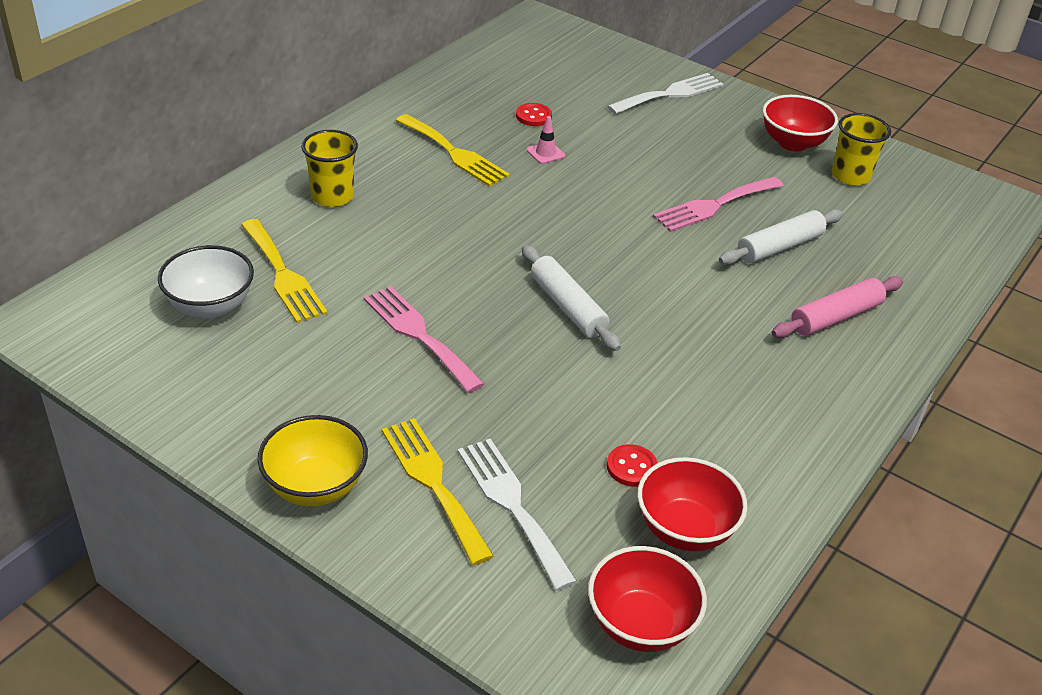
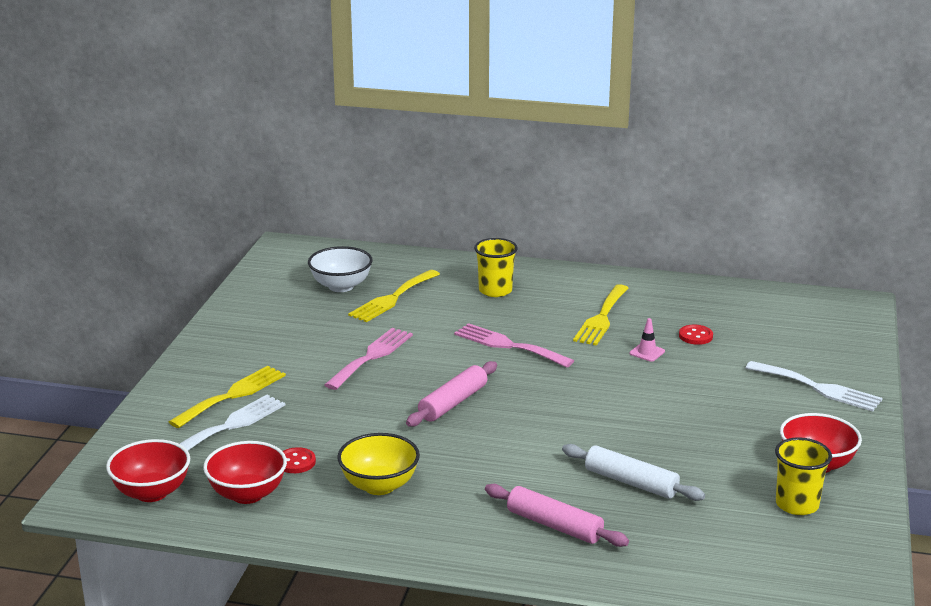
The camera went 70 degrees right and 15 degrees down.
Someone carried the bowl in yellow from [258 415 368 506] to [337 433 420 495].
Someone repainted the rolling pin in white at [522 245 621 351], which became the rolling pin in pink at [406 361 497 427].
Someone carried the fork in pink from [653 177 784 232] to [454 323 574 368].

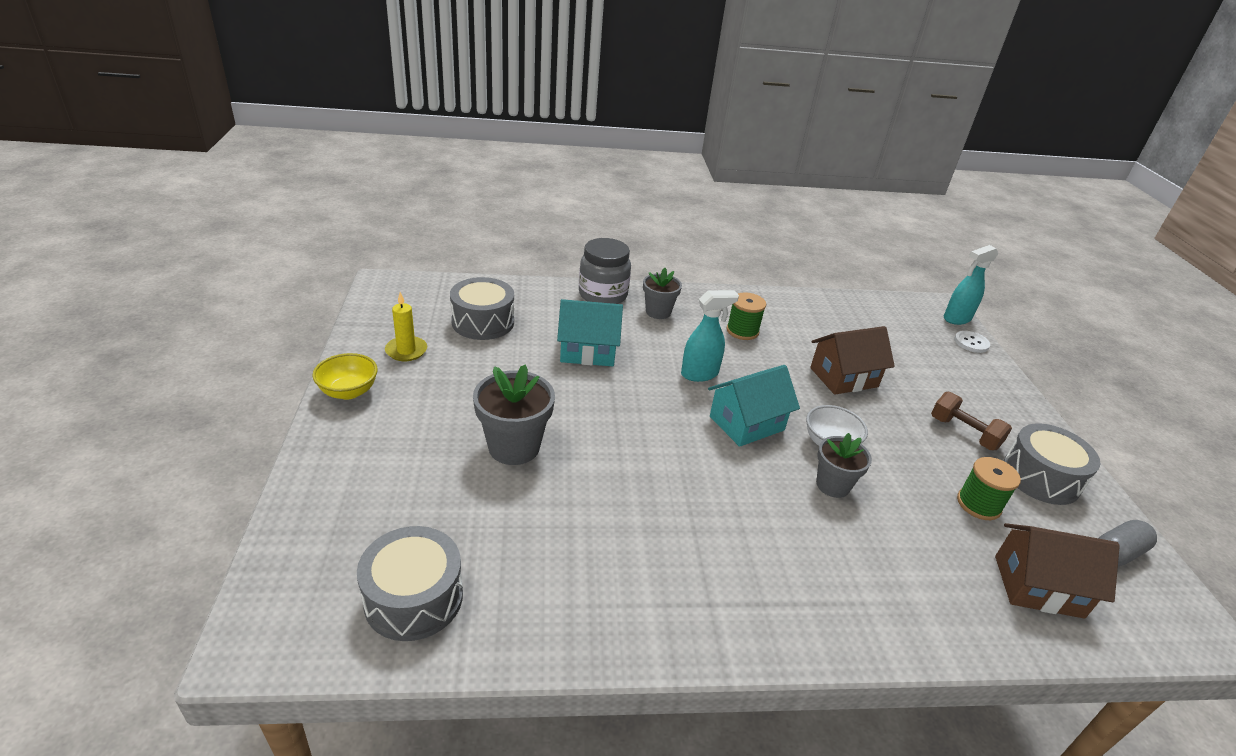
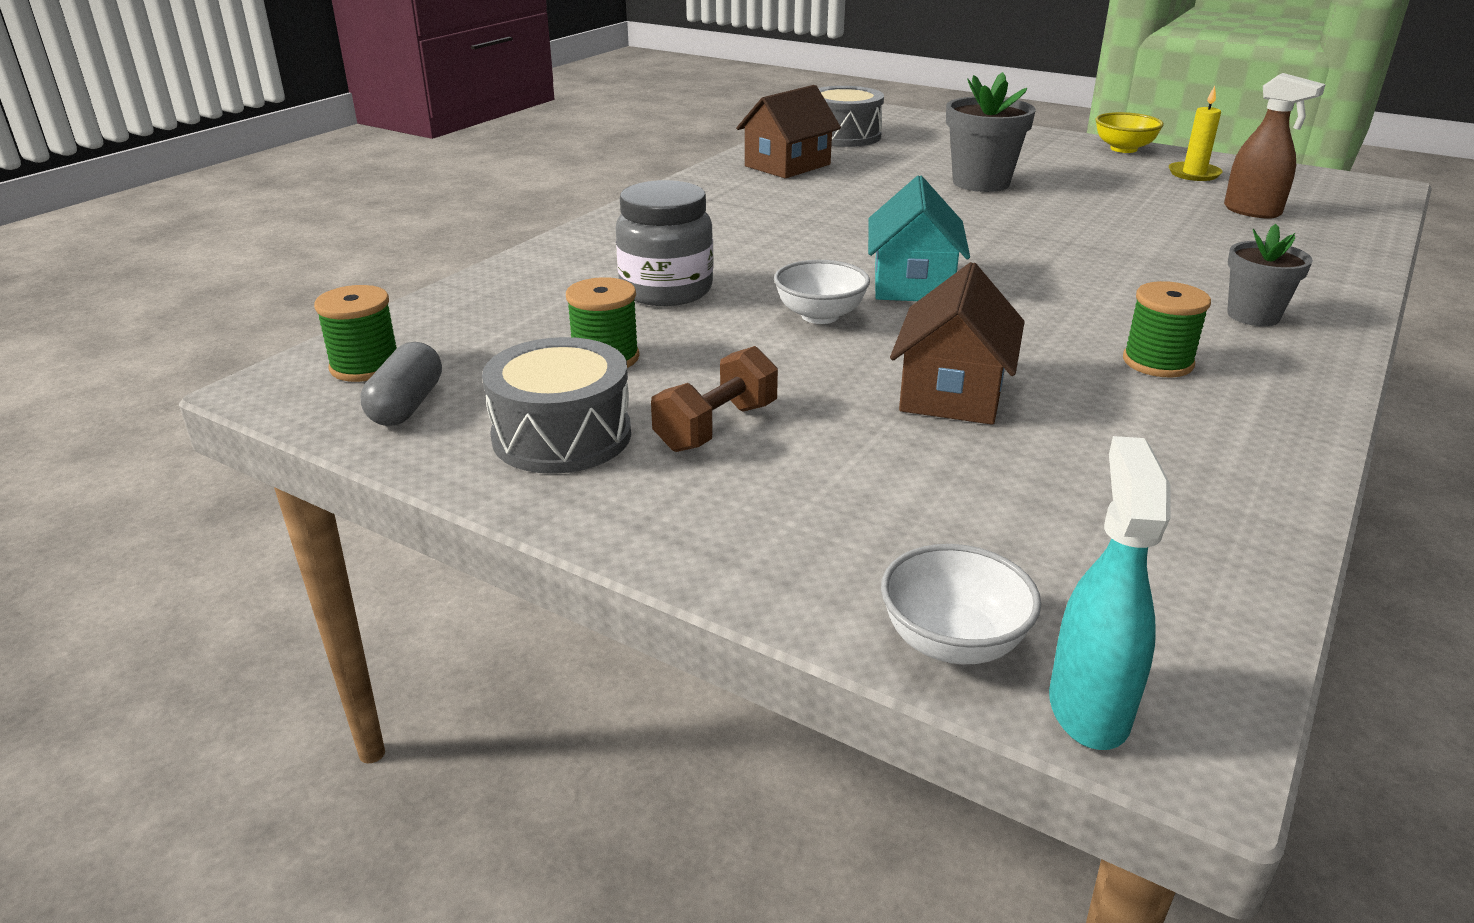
The camera went 130 degrees right and 5 degrees down.
Someone put down the spool in green at [314 285 397 382].
Someone carried the jar in grey from [579 238 631 304] to [616 180 714 306].
Someone rotated the dumbbell in brown at [931 392 1012 450] by 45 degrees counterclockwise.
Someone carried the house in brown from [995 523 1120 619] to [736 85 841 179].
Someone swapped the button in white at [954 331 990 353] for the bowl in white at [881 544 1041 664].
Someone swapped the drum in grey at [450 277 514 340] for the spray bottle in brown at [1224 73 1326 219].
Someone took away the house in turquoise at [557 299 623 366].
Someone took away the spray bottle in turquoise at [681 290 739 382].
Someone took away the flower pot in grey at [816 433 872 498].

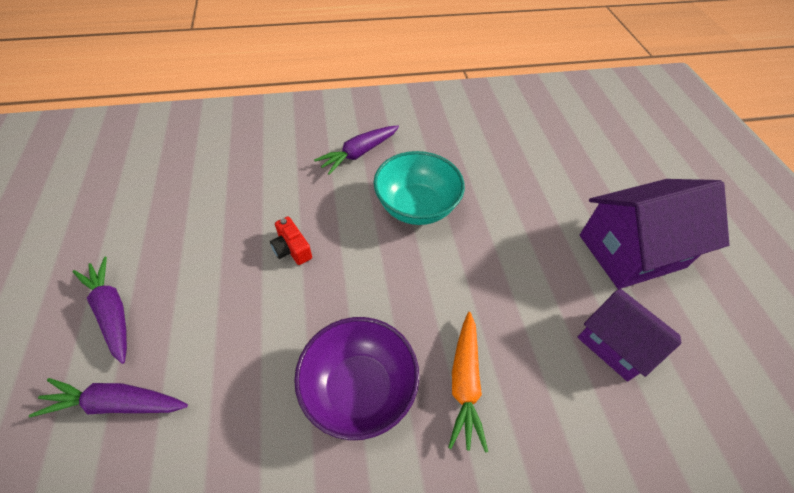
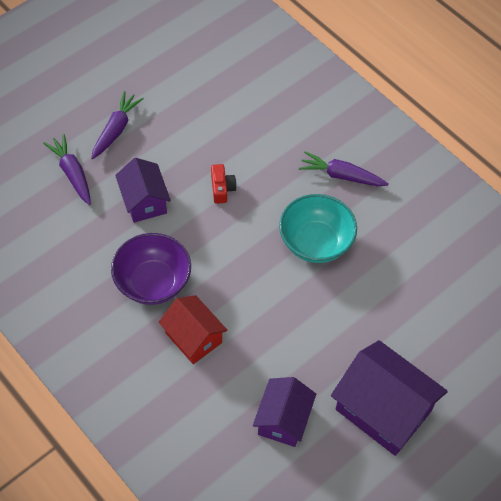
The camera went 60 degrees right and 5 degrees up.
Someone put down the house in purple at [115 158 171 223].
Someone swapped the carrot in orange at [448 312 488 453] for the house in red at [159 295 228 364].
Someone rotated the camera in red at [270 216 312 265] by 150 degrees clockwise.

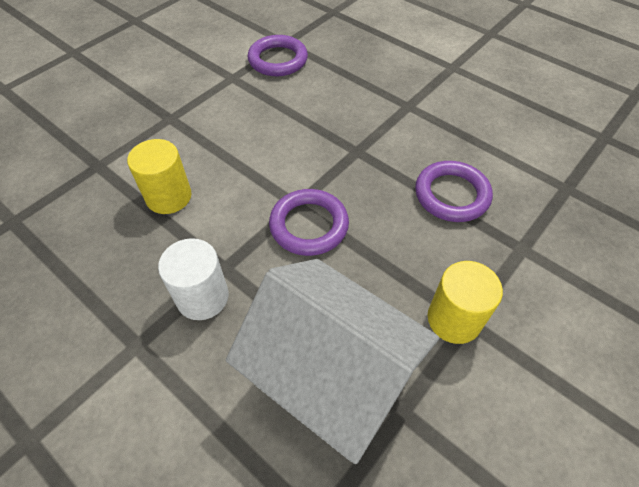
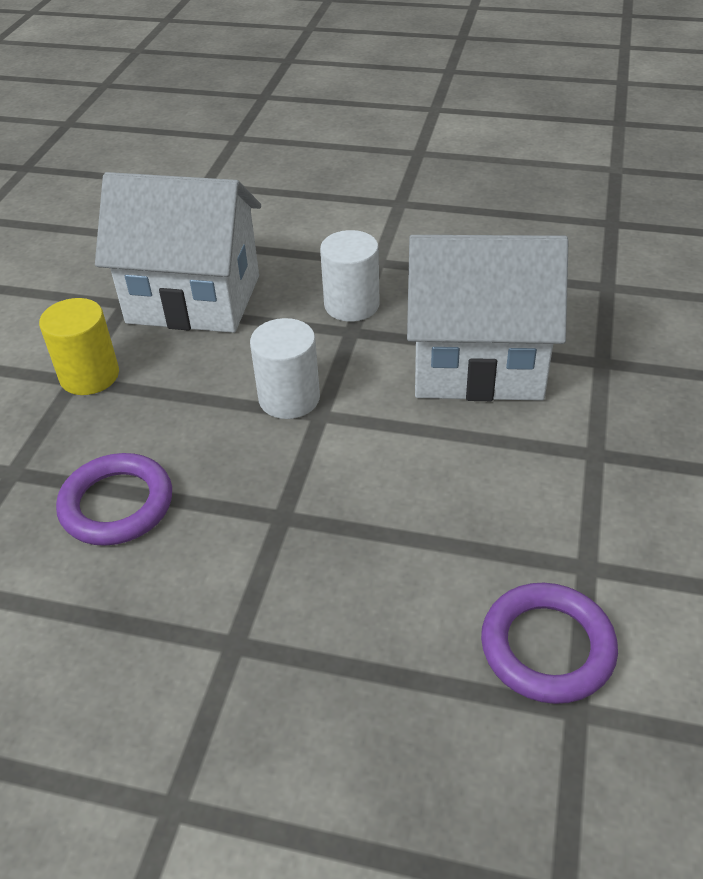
The camera went 155 degrees right and 10 degrees down.
Someone swapped the ring in purple at [269 189 349 256] for the cylinder in white at [250 318 320 419].
Someone swapped the cylinder in yellow at [127 139 192 214] for the house in white at [407 235 569 401].

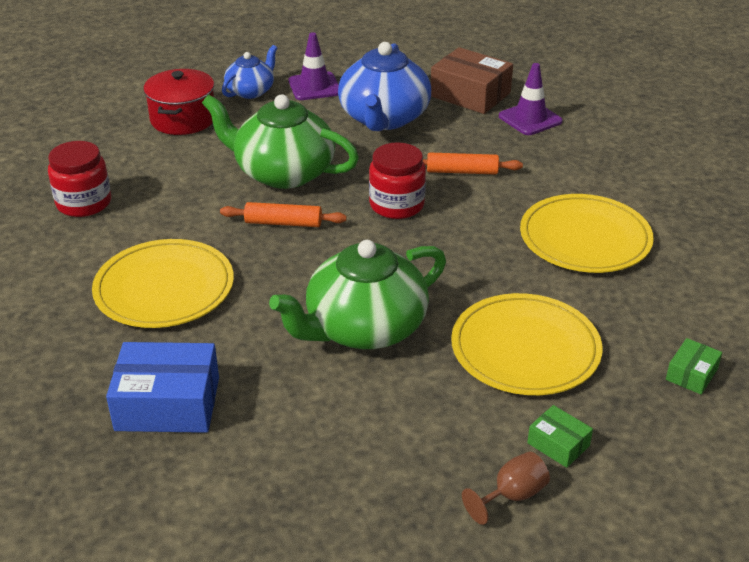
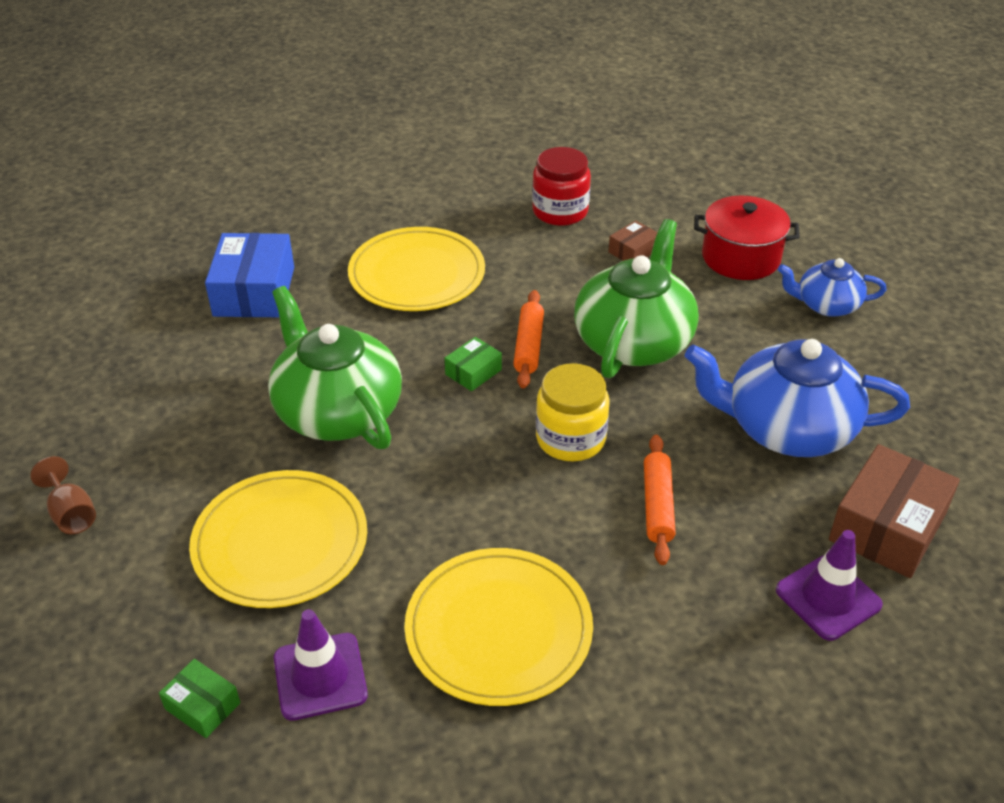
The camera went 90 degrees right and 5 degrees up.
Someone carried the traffic cone in purple from [288 32 339 100] to [274 609 368 721].
Someone carried the box in green from [527 405 593 468] to [445 337 502 391].
Someone repainted the jar in red at [369 142 426 219], which became the jar in yellow at [536 363 609 461].
Someone put down the box in brown at [608 220 658 261].
Someone rotated the teapot in blue at [222 45 277 99] by 150 degrees clockwise.

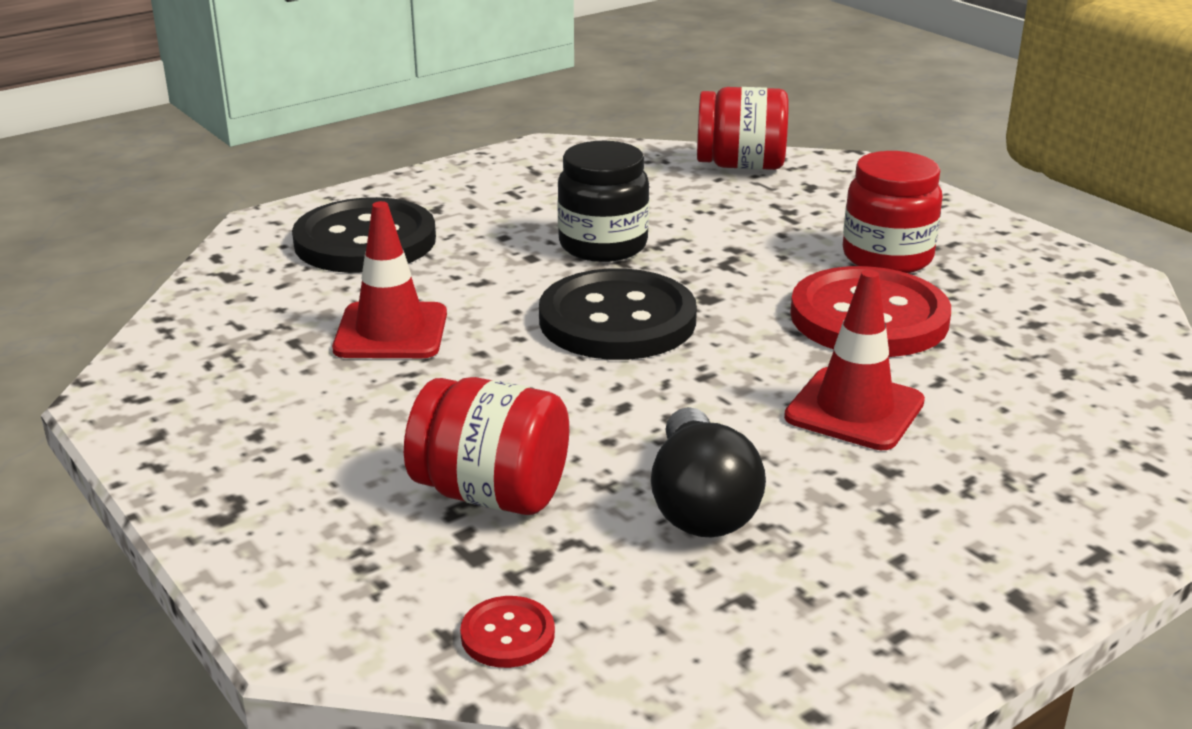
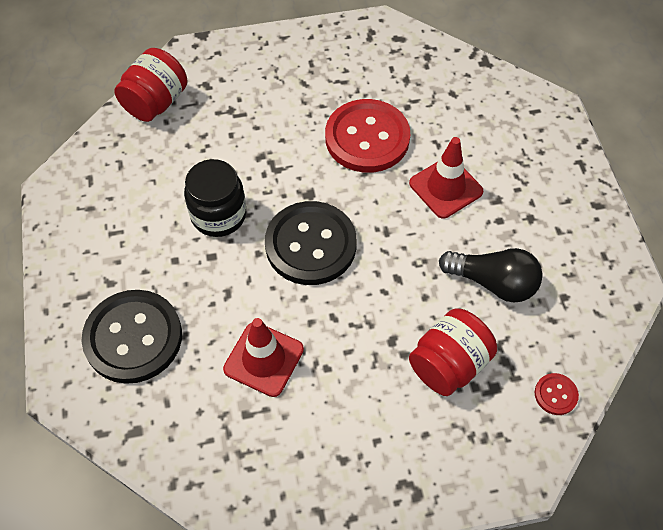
The camera went 65 degrees left and 30 degrees up.
Someone took away the jar in red at [843 151 943 273].

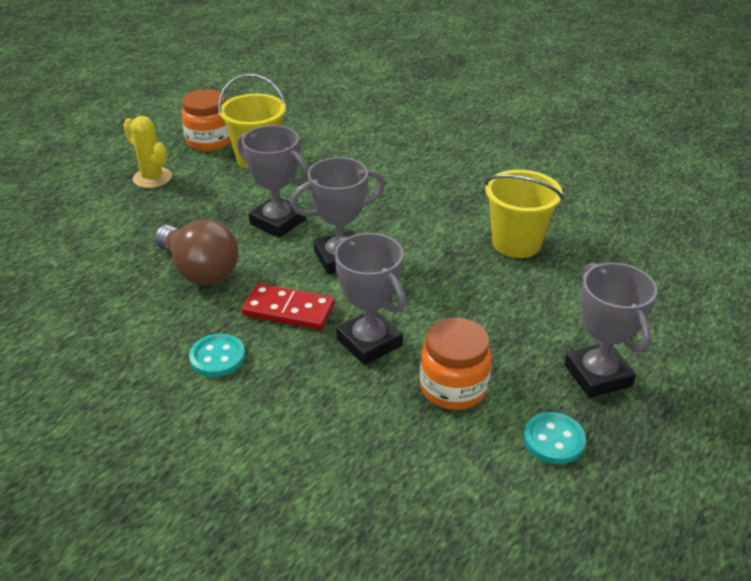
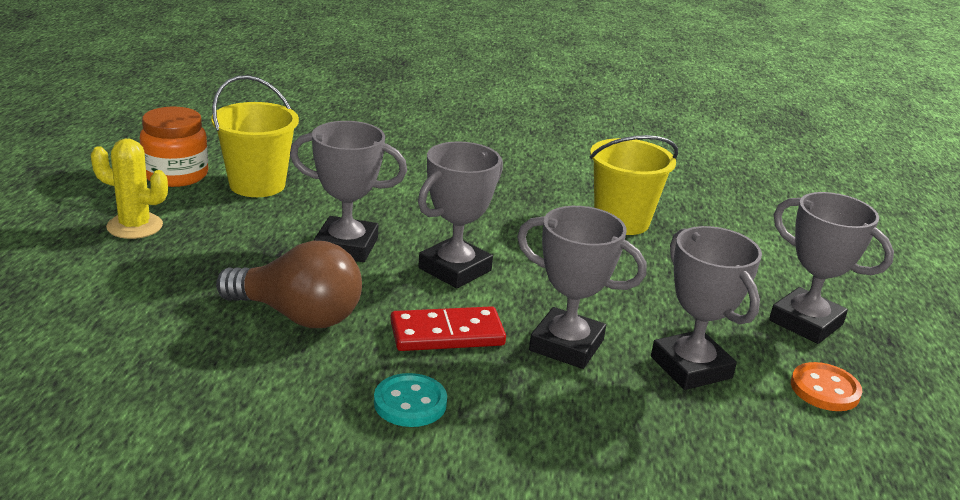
The camera went 30 degrees left and 10 degrees down.
Someone swapped the jar in orange at [420 318 492 410] for the trophy in grey at [651 226 762 390].
Someone repainted the button in turquoise at [523 412 586 464], which became the button in orange at [791 362 862 411].

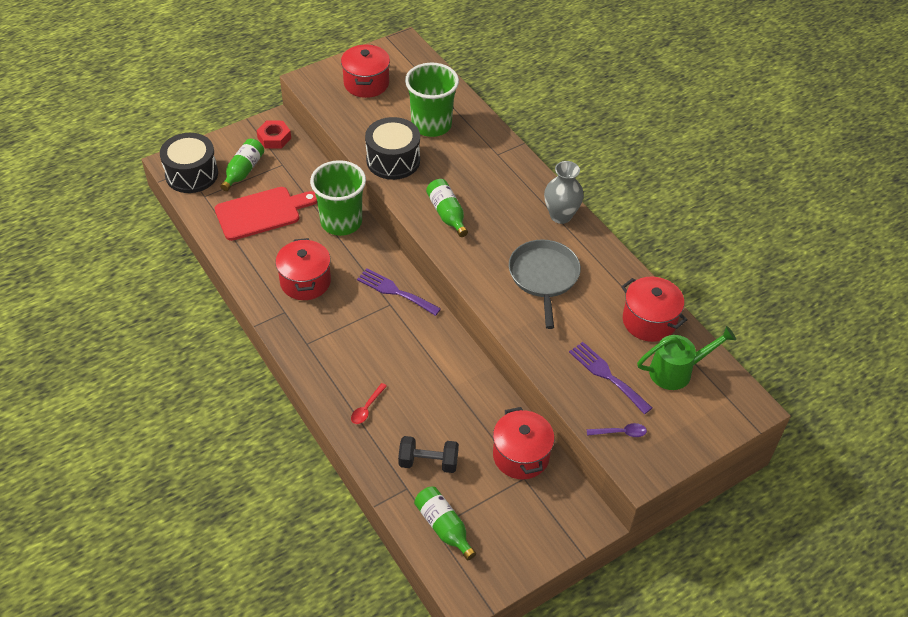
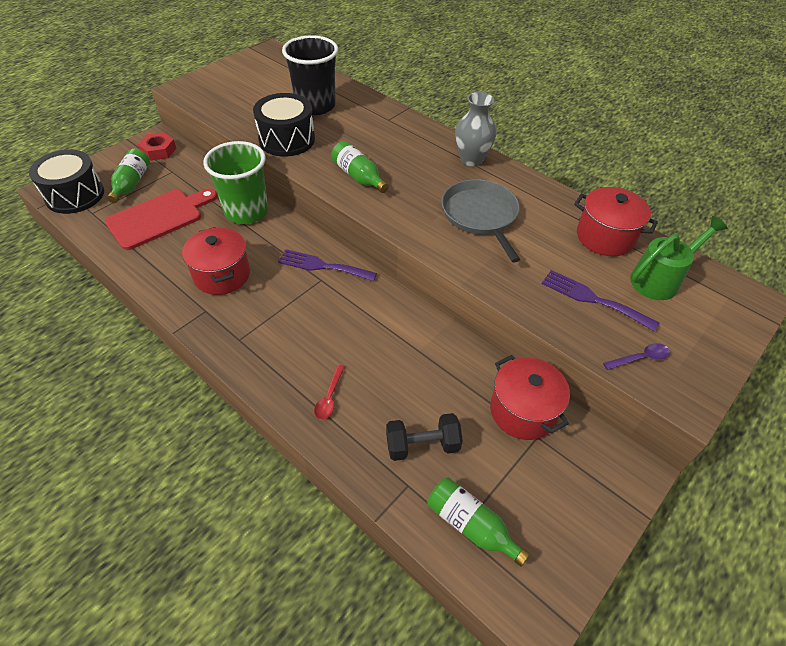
The camera went 15 degrees left and 0 degrees up.
Someone repainted the cup in green at [405 63 459 137], which became the cup in black at [282 35 338 115].
Someone took away the pot in red at [341 44 390 98].

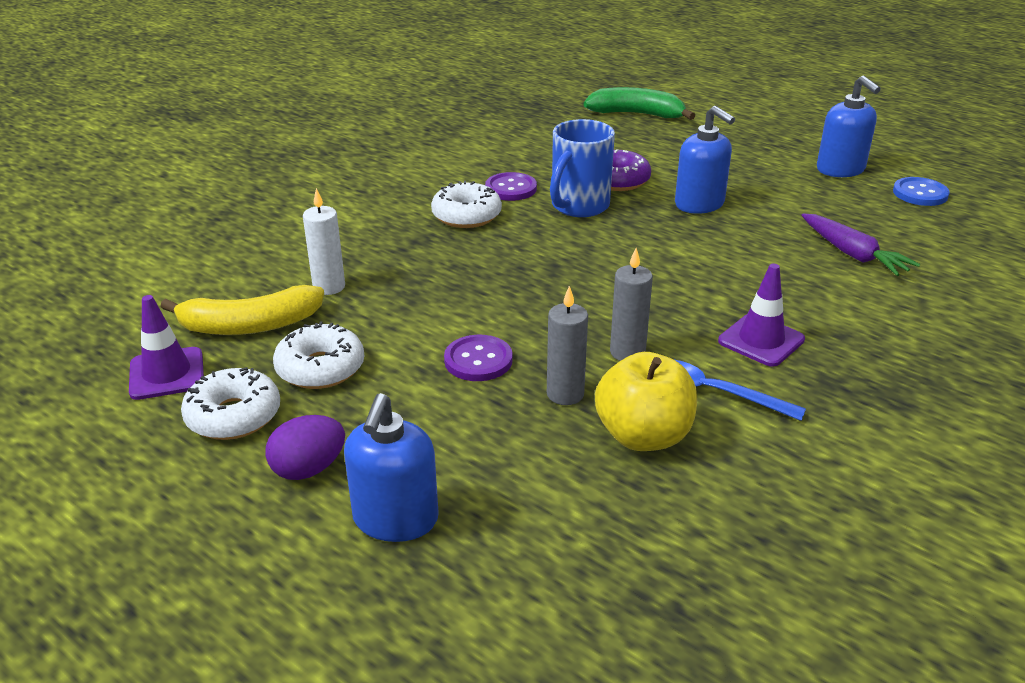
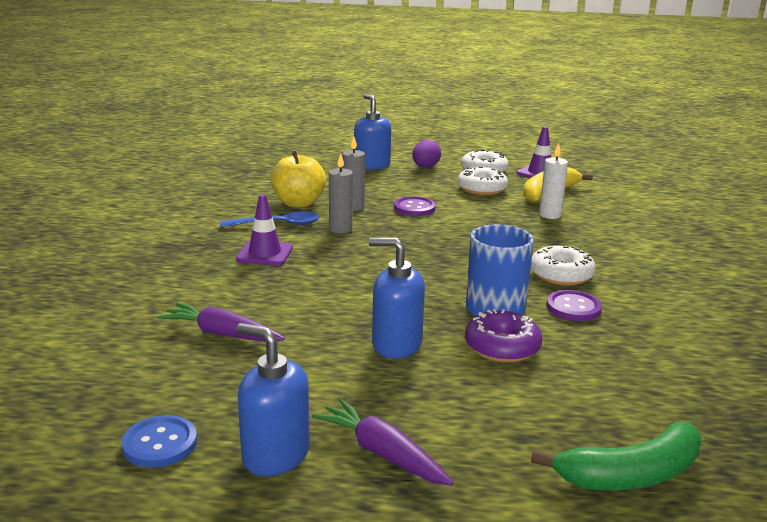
The camera went 145 degrees right and 10 degrees down.
Someone put down the carrot in purple at [312 398 454 486].

